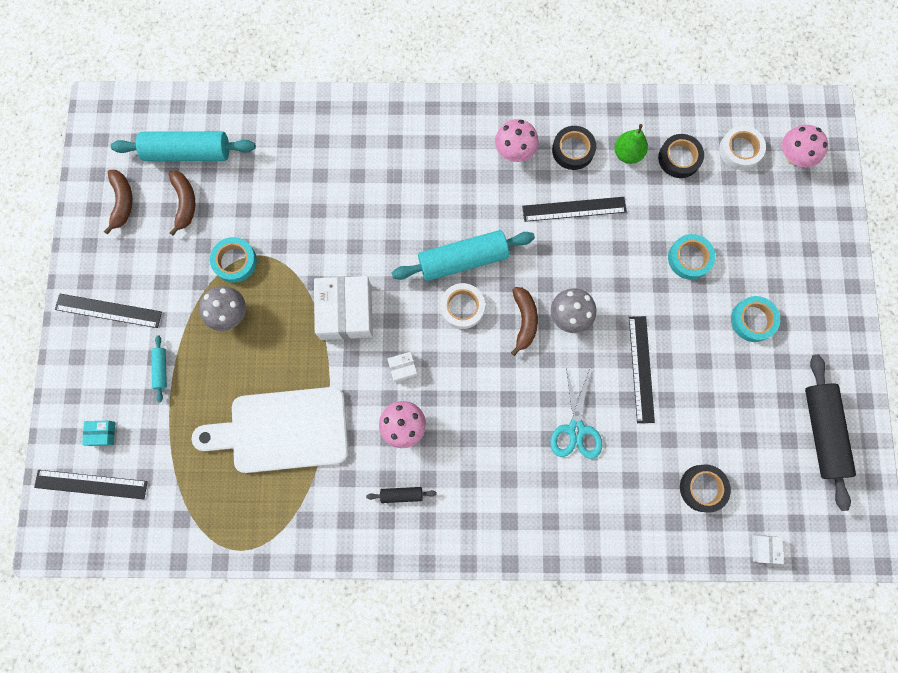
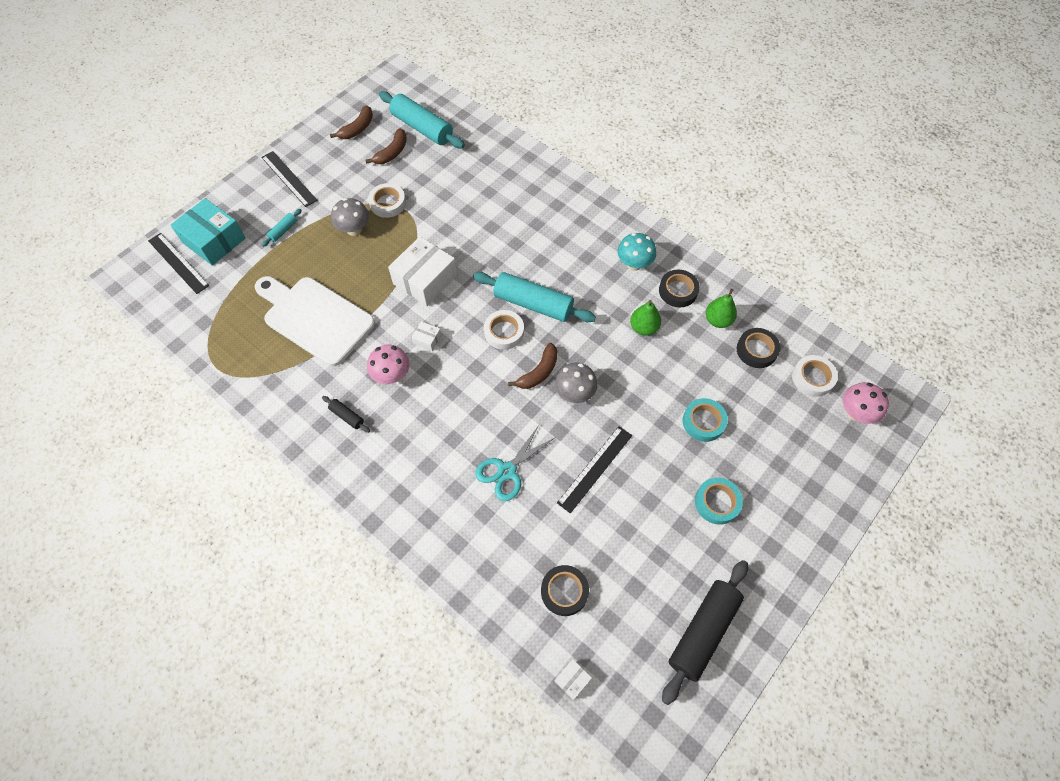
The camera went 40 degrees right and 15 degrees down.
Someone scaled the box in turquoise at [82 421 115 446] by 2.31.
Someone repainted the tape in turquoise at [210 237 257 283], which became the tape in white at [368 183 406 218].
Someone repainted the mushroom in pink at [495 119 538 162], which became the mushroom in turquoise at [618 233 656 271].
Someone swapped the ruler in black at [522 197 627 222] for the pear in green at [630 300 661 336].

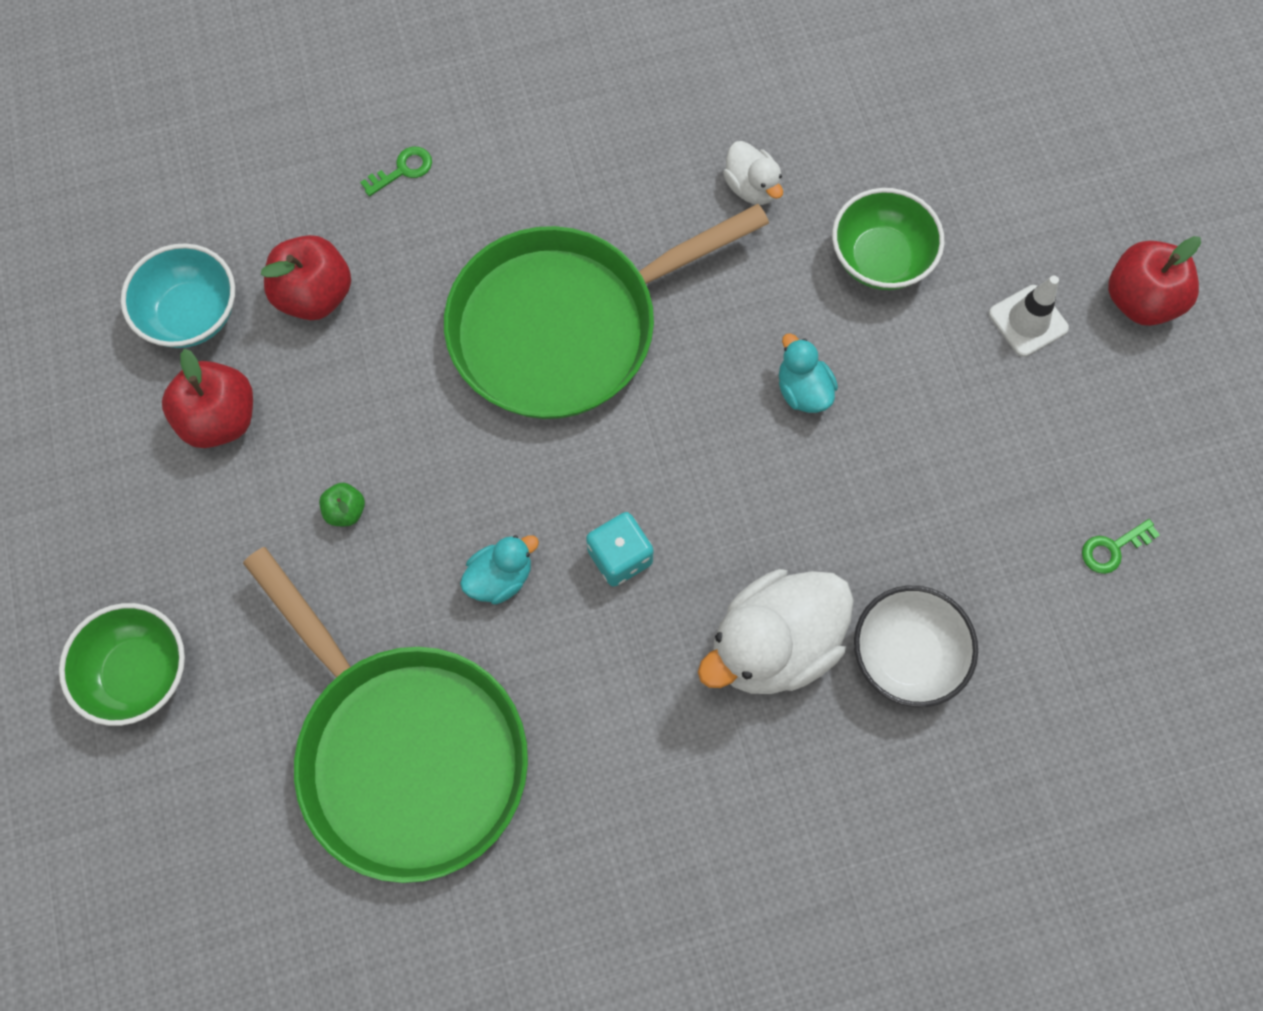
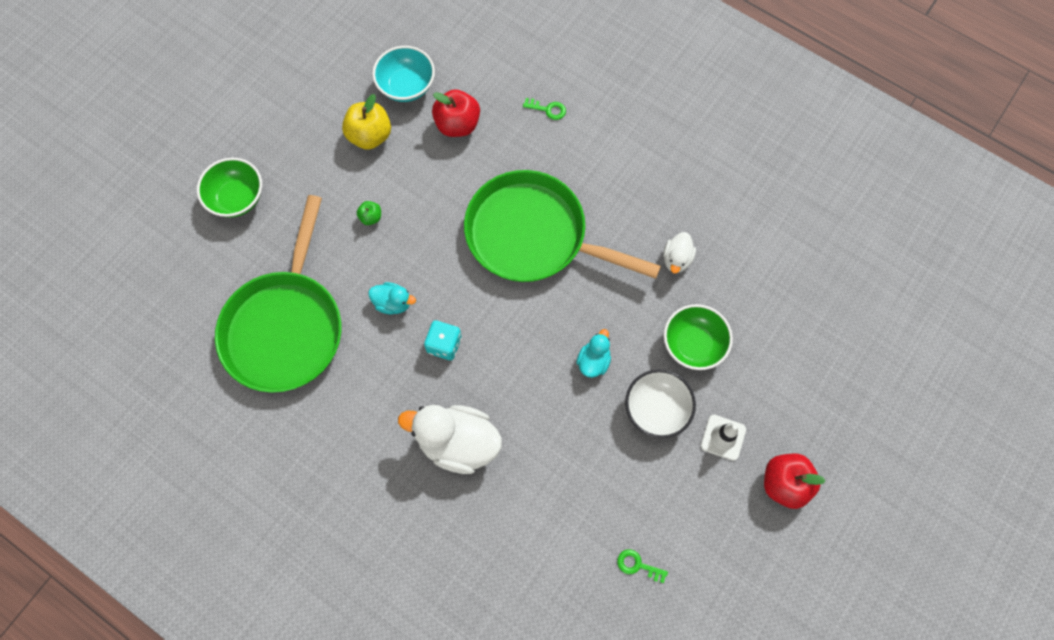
The camera went 50 degrees right and 0 degrees up.
Someone repainted the apple in red at [162 349 253 448], which became the apple in yellow at [342 94 391 150].
Someone carried the bowl in white from [854 586 978 707] to [625 369 696 438].

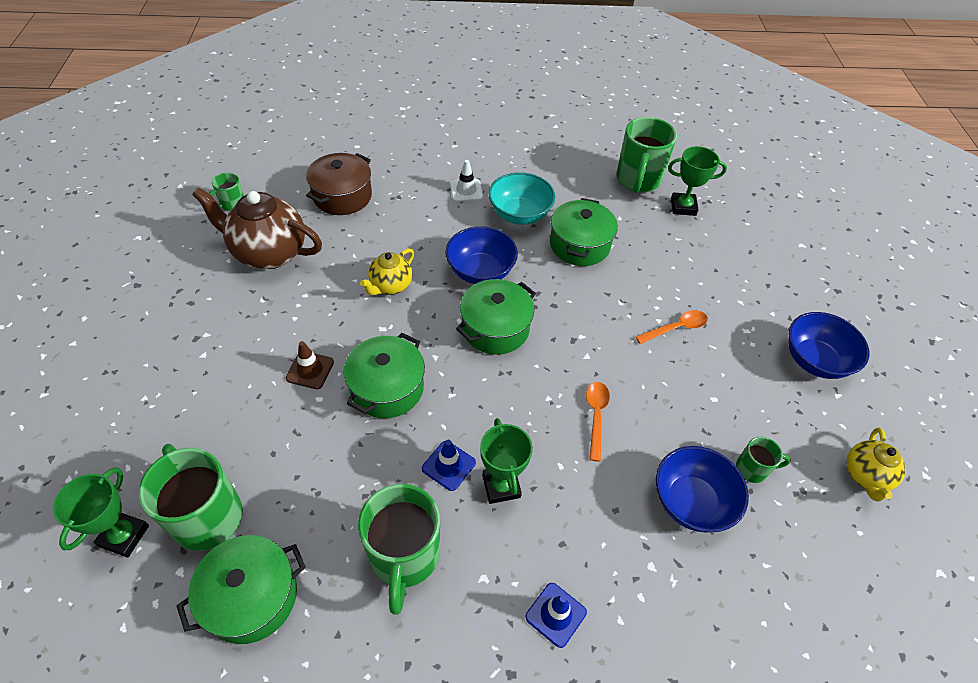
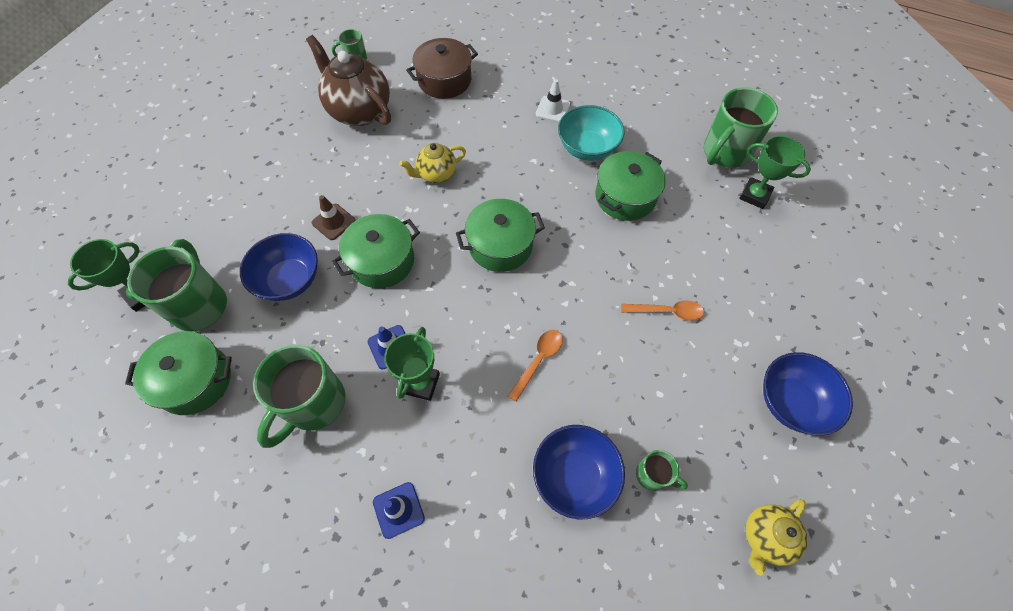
The camera went 30 degrees right and 10 degrees up.
Someone carried the bowl in blue from [445 226 518 284] to [240 233 318 301].

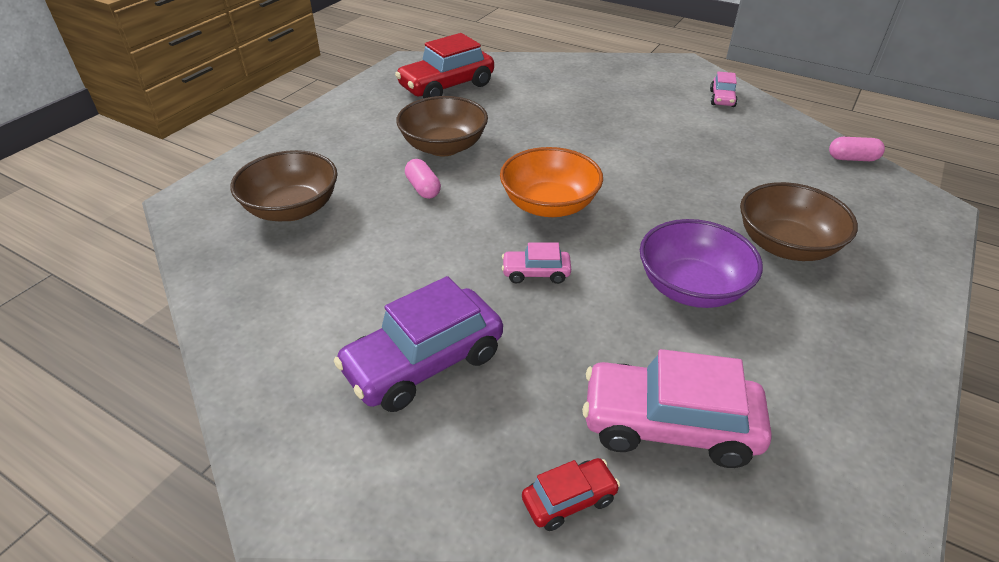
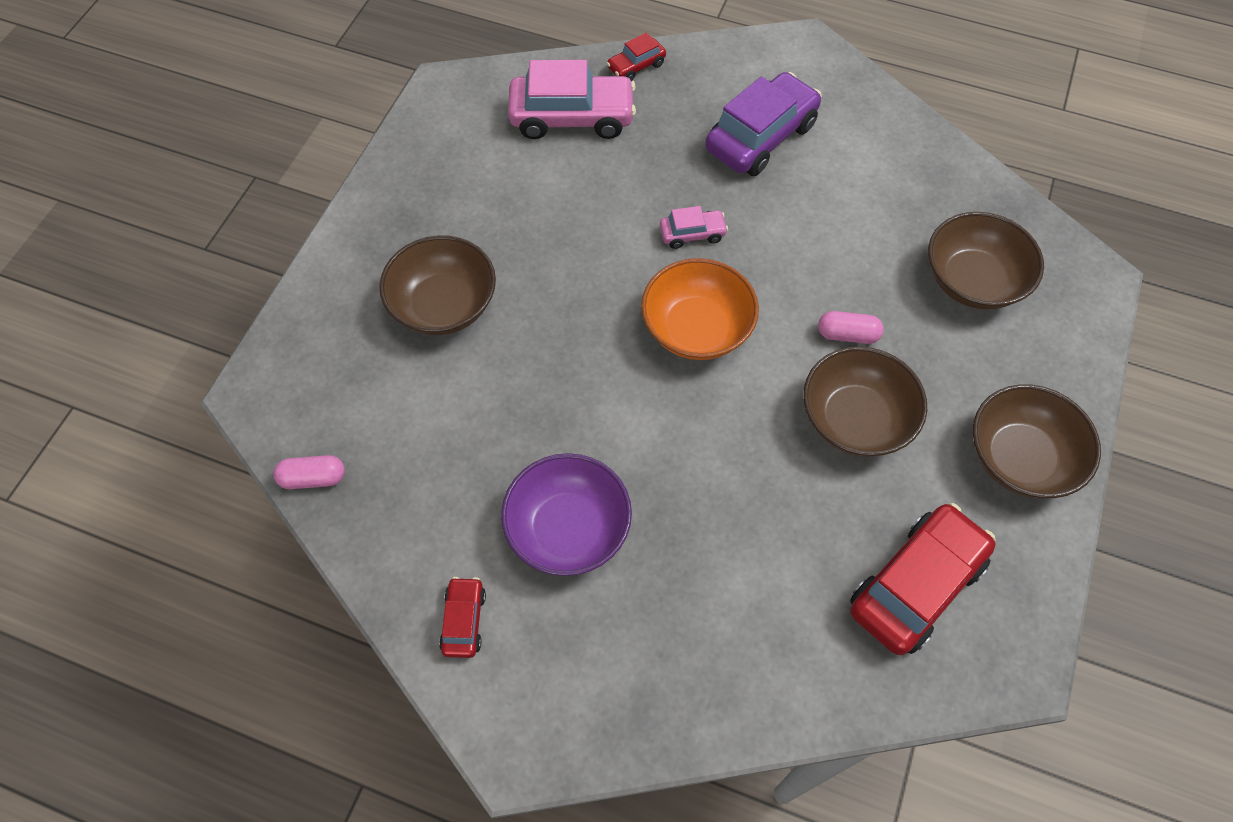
The camera went 170 degrees right and 20 degrees up.
Someone repainted the car in pink at [710 71 738 107], which became the car in red at [439 577 486 658].
Someone carried the bowl in purple from [640 219 763 308] to [501 453 632 576].
Someone rotated the capsule in pink at [405 159 441 199] by 45 degrees counterclockwise.
Someone put down the bowl in brown at [973 384 1101 498].

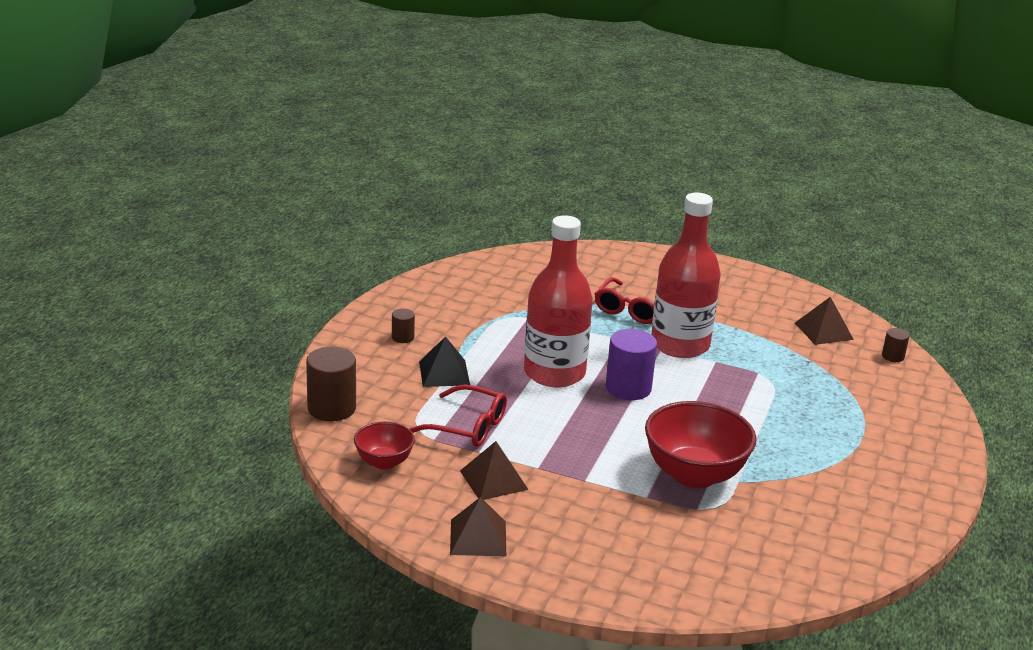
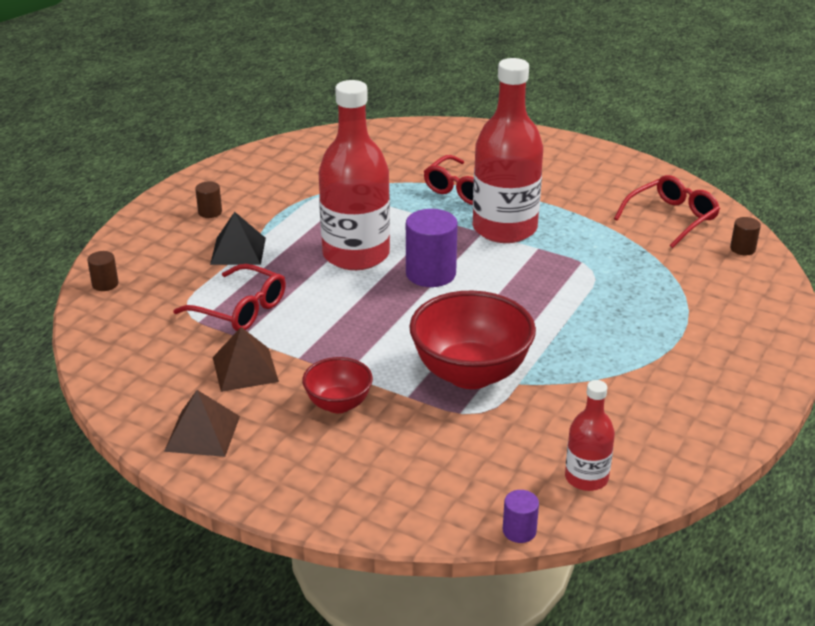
The camera went 10 degrees right and 5 degrees up.
Someone scaled the cylinder in brown at [306 346 356 421] by 0.51.
Someone carried the bowl in red from [354 422 415 470] to [302 357 373 413].
Someone put down the cylinder in purple at [503 490 539 543].
Someone put down the bottle in red at [565 380 615 491].
Someone swapped the pyramid in brown at [795 297 854 345] for the glasses in red at [614 175 720 248].

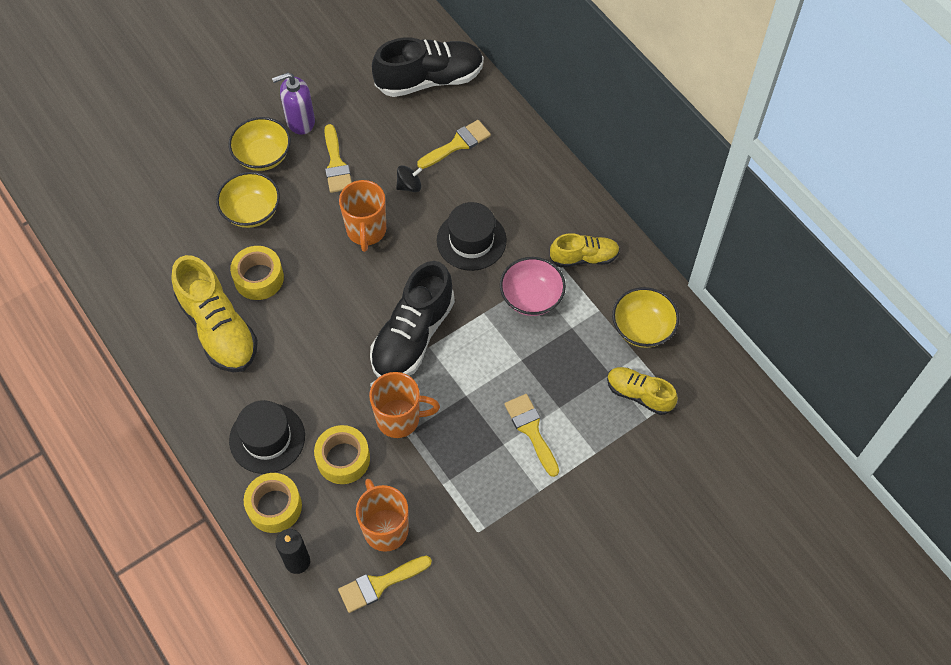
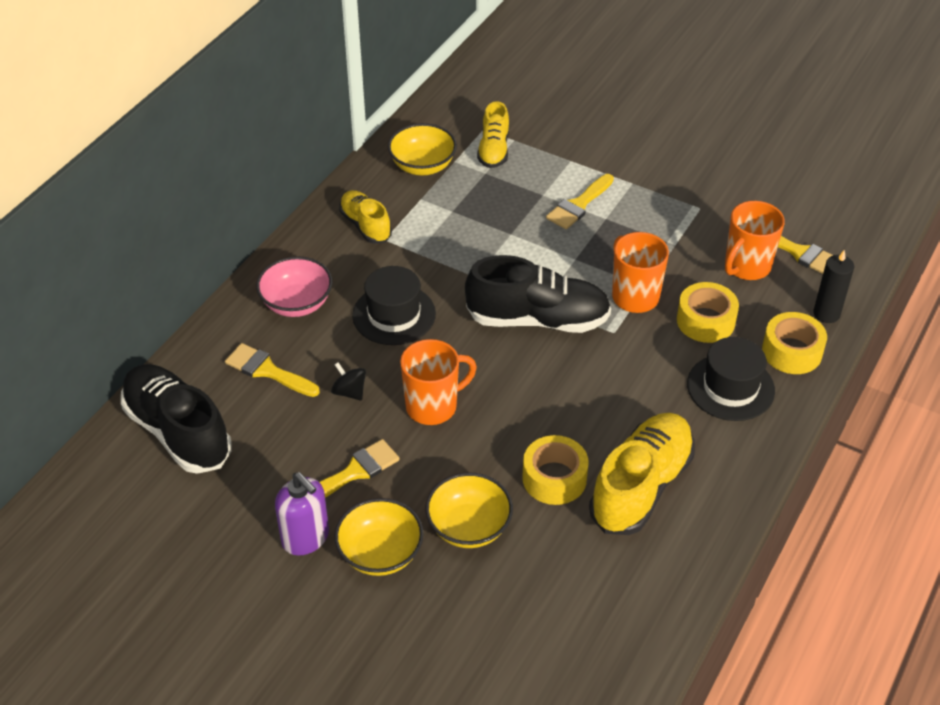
The camera went 115 degrees left and 15 degrees down.
Someone carried the bowl in pink from [500 257 566 316] to [256 256 332 317].

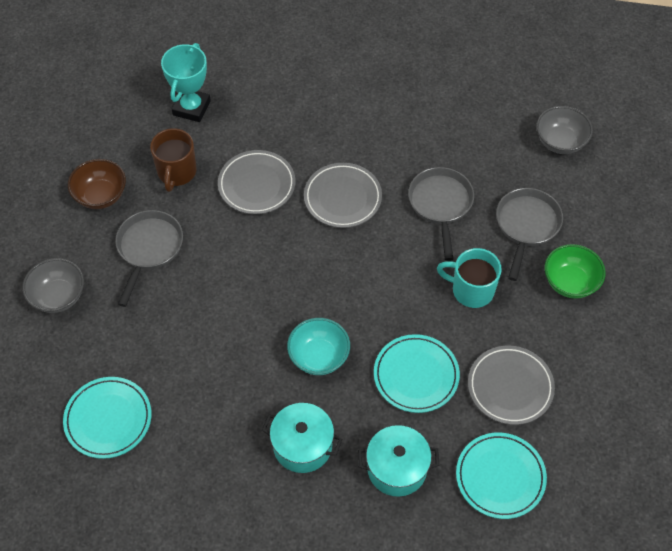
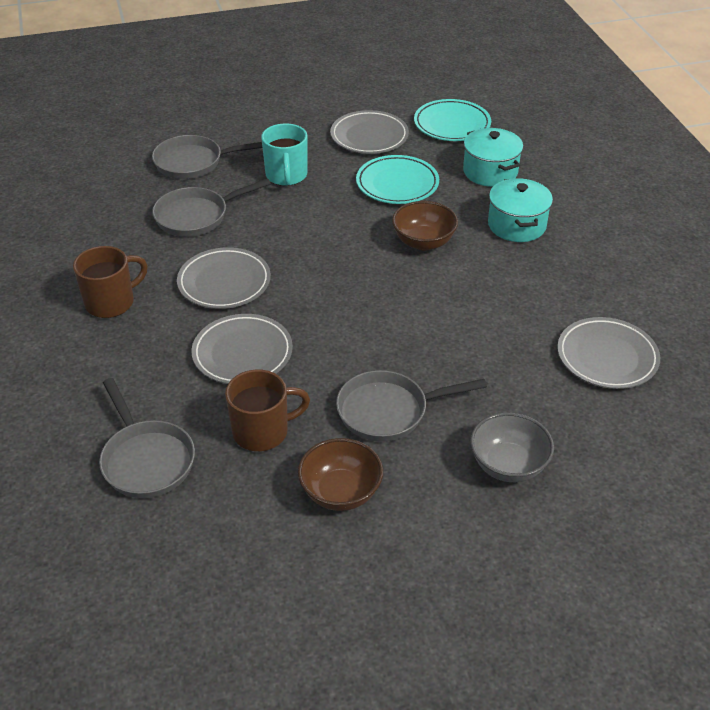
The camera went 115 degrees left and 15 degrees down.
Someone put down the mug in brown at [73 246 148 318].
Someone swapped the trophy in turquoise at [161 43 211 122] for the pan in grey at [99 378 195 498].
Someone repainted the bowl in turquoise at [287 318 350 375], which became the bowl in brown at [392 201 458 250].
Someone repainted the plate in turquoise at [63 377 151 459], which became the plate in grey at [557 317 660 389].
Someone took away the bowl in grey at [536 106 593 154].
Someone took away the bowl in green at [545 244 605 299].

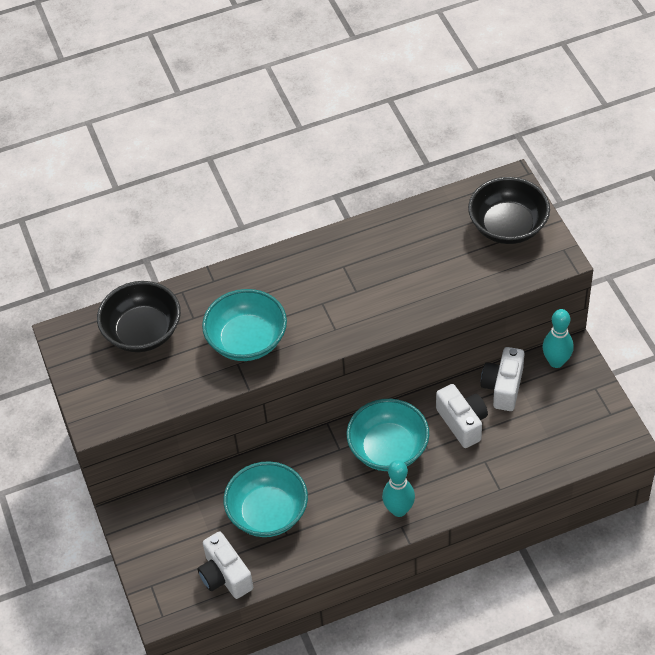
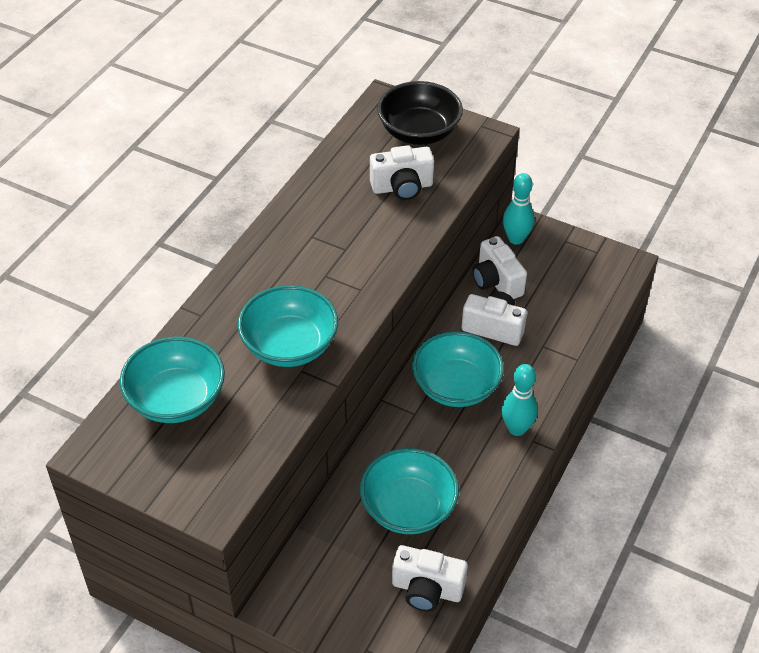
The camera went 45 degrees left and 5 degrees down.
Someone repainted the bowl in black at [97 281 181 352], which became the bowl in turquoise at [120 337 225 423].
Someone put down the camera in white at [370 145 434 200].

